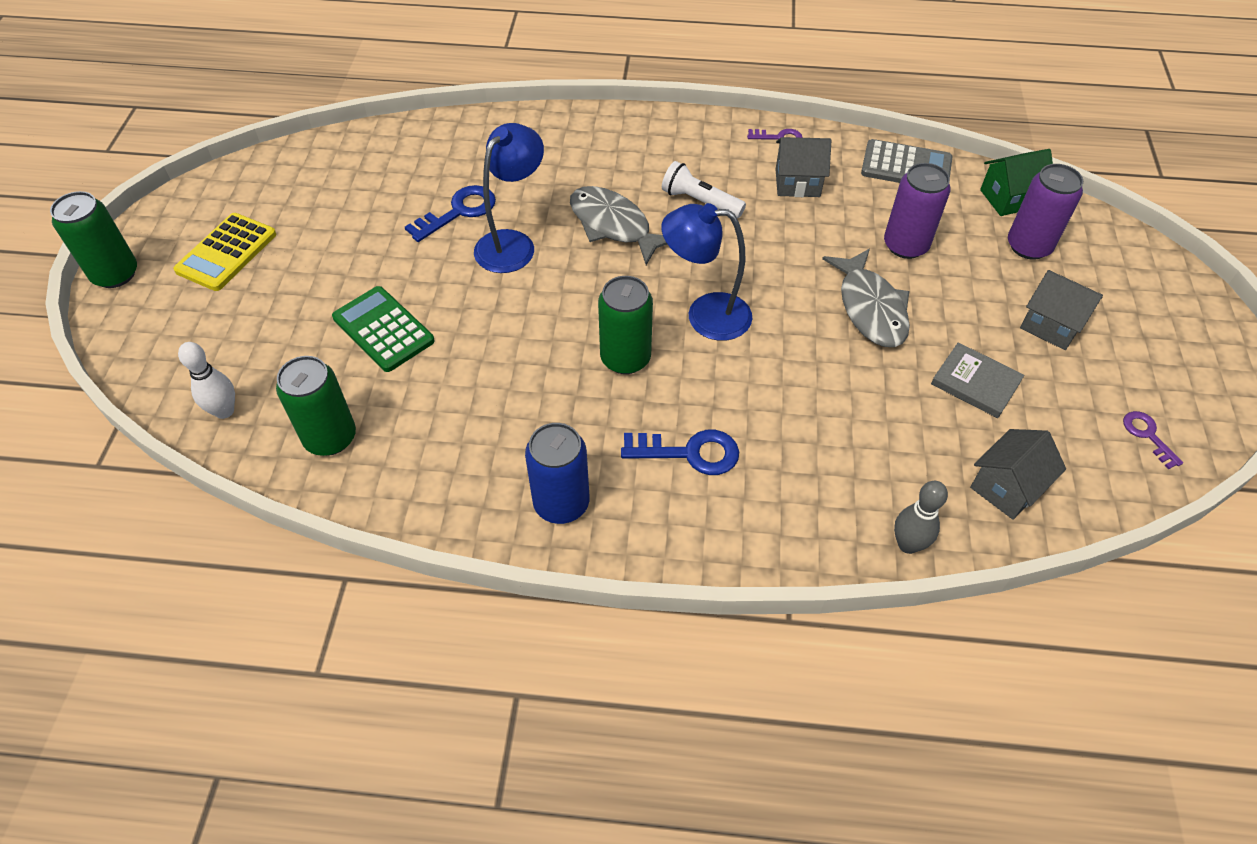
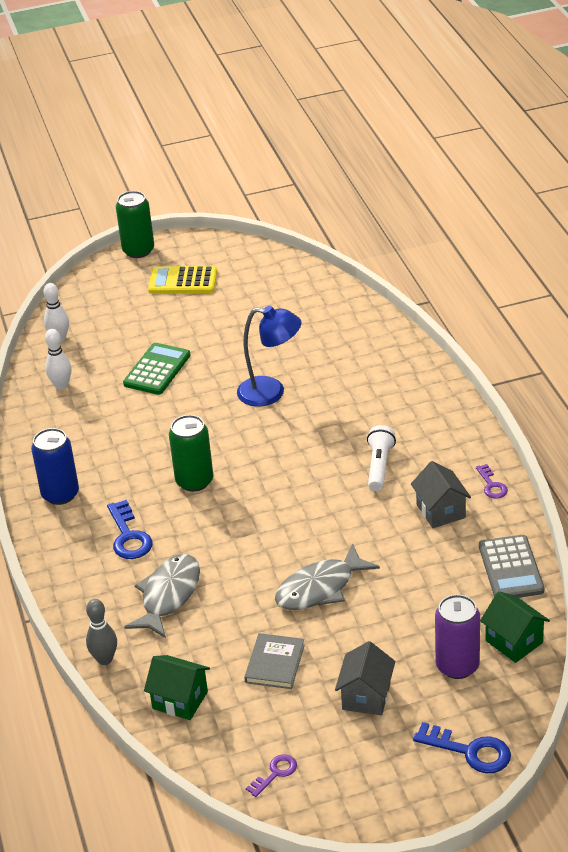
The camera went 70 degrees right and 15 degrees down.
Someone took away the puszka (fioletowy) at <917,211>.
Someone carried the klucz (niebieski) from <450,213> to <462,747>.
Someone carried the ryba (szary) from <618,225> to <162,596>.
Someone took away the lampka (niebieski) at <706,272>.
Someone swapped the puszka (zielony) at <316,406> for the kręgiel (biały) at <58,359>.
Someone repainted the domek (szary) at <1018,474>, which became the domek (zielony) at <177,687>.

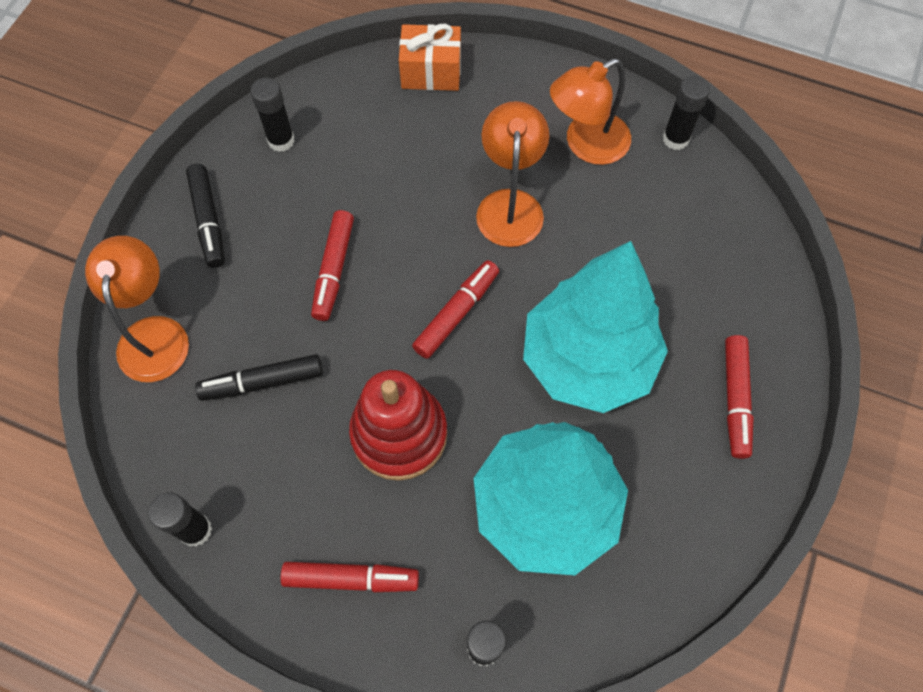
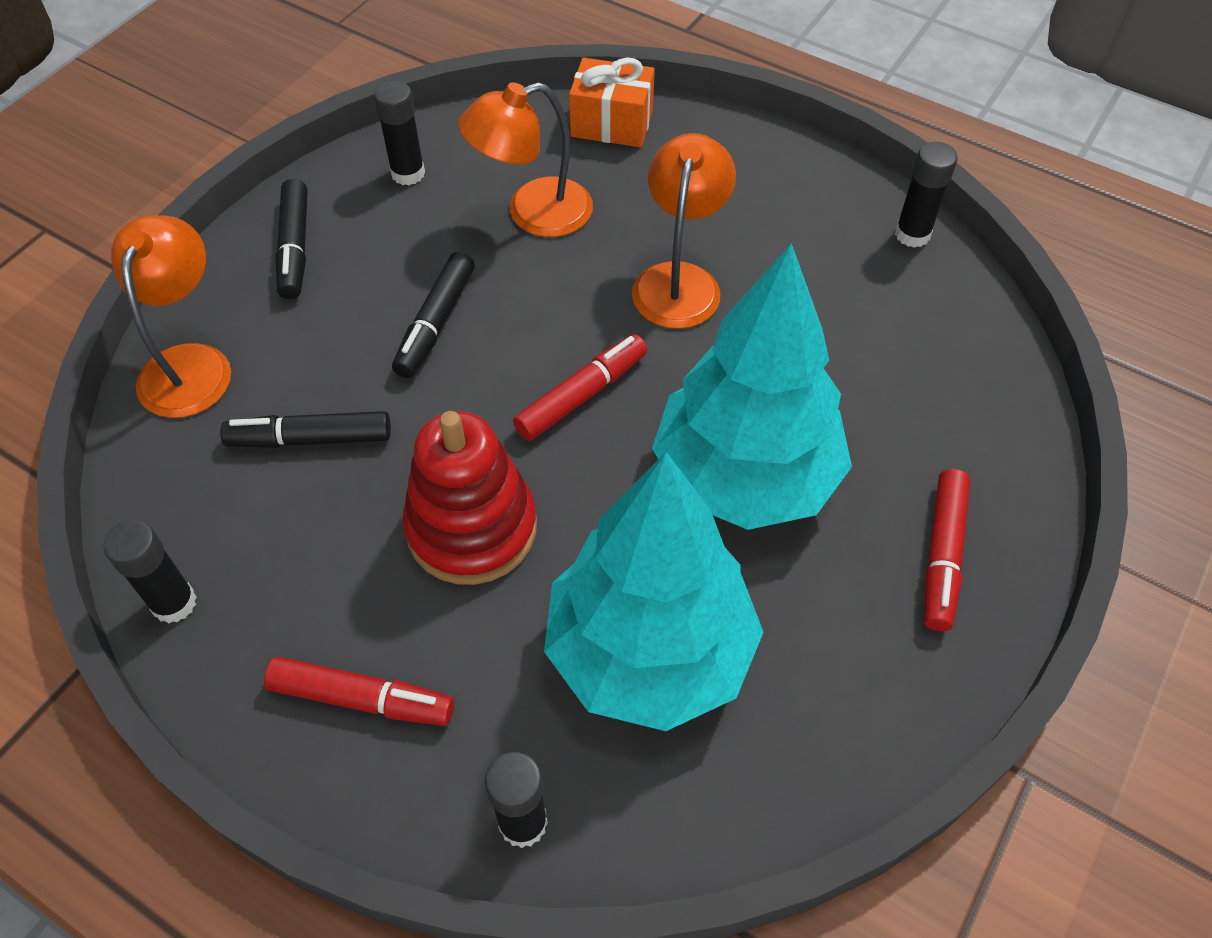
The camera went 10 degrees right and 10 degrees down.
Someone carried the lampka (pomarańczowy) from <590,111> to <525,159>.
Someone repainted the flamaster (czerwony) at <332,265>, which became the flamaster (czarny) at <433,315>.

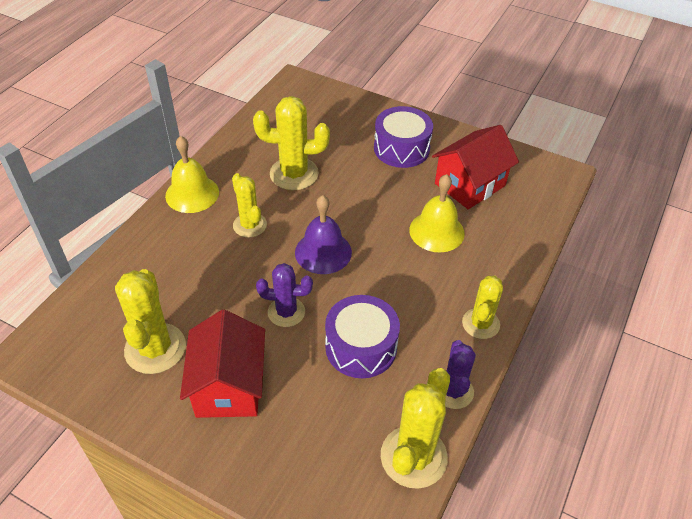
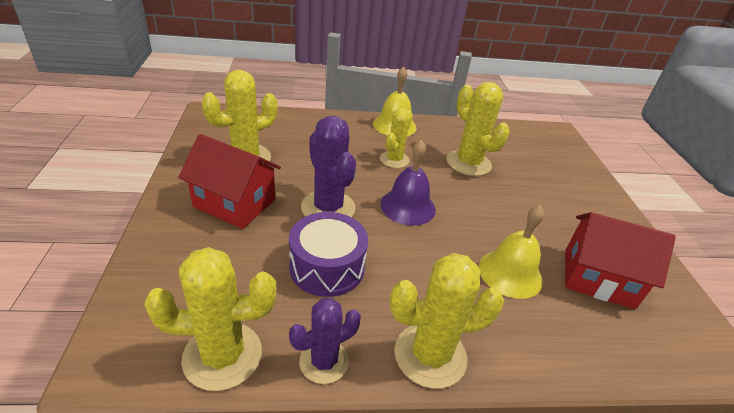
The camera went 55 degrees right and 10 degrees down.
Someone took away the bęben (fioletowy) at <403,137>.
Someone scaled the kaktus (fioletowy) at <284,295> by 1.54.
Someone scaled the kaktus (żółty) at <482,307> by 1.54.
Someone rotated the domek (czerwony) at <222,363> by 60 degrees clockwise.

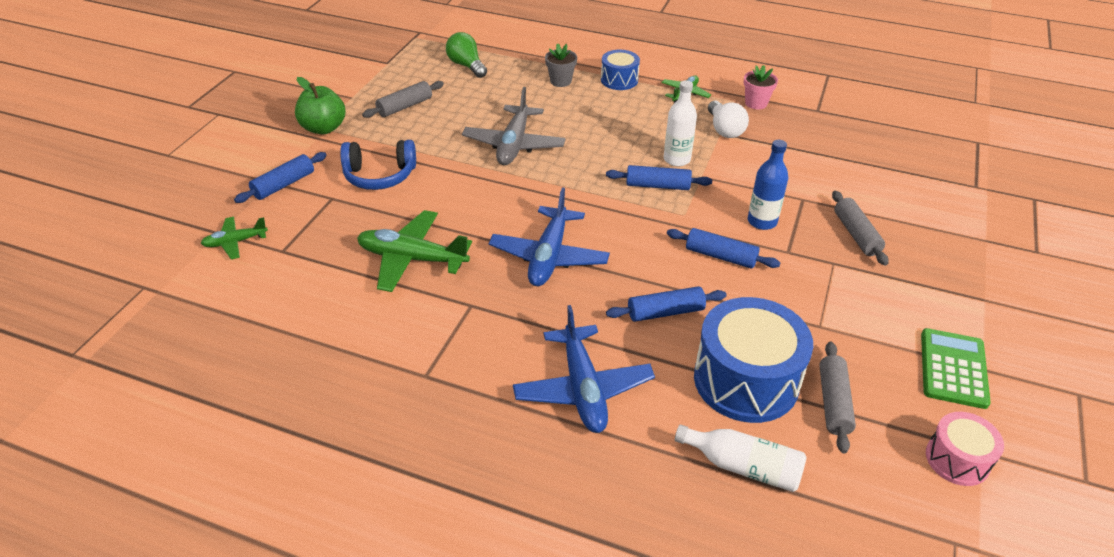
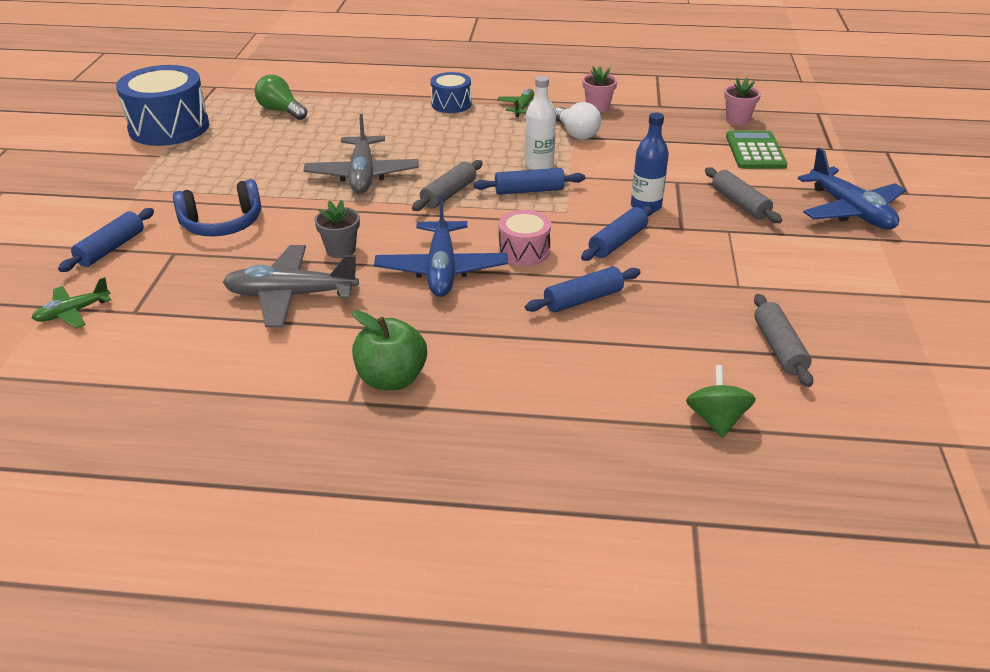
The camera went 15 degrees left and 5 degrees down.
Someone carried the doniczka (szary) from <561,65> to <337,229>.
Someone carried the jabłko (zielony) from <320,105> to <389,350>.
Someone carried the wałek do ciasta (szary) from <403,99> to <447,185>.
Someone repainted the samolot (zielony) at <414,251>, which became the samolot (szary) at <291,286>.
Someone rotated the wałek do ciasta (niebieski) at <723,248> by 60 degrees counterclockwise.
Someone carried the bęben (niebieski) from <753,360> to <162,105>.
Someone carried the samolot (niebieski) from <584,369> to <852,189>.
Someone carried the kalkulator (zielony) from <956,368> to <756,150>.
Someone carried the bęben (różowy) from <965,449> to <525,238>.
Someone swapped the butelka (biały) at <741,458> for the bączek (zielony) at <721,401>.
Someone put down the doniczka (różowy) at <742,101>.

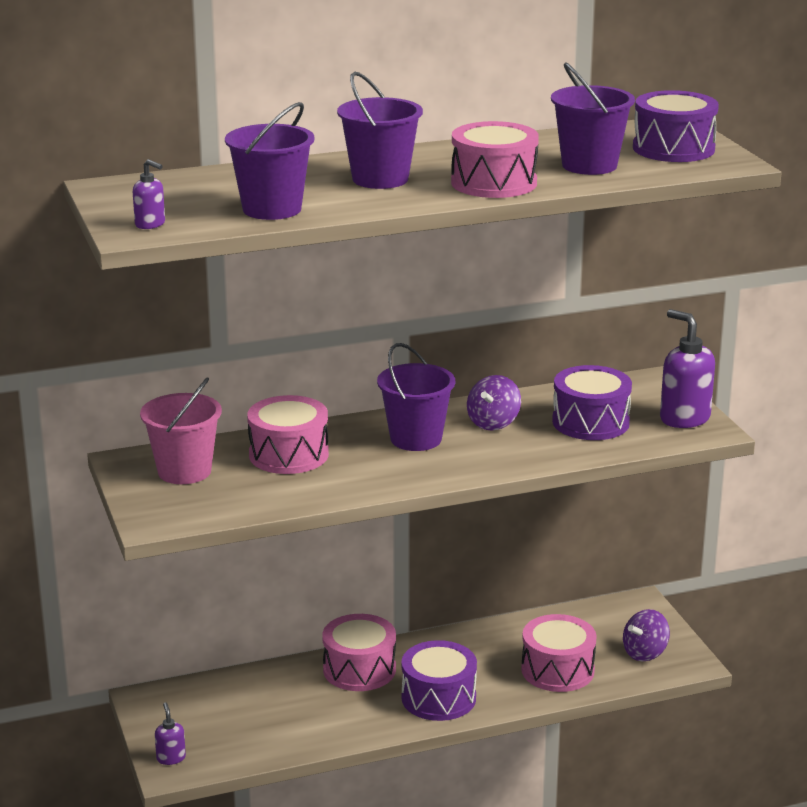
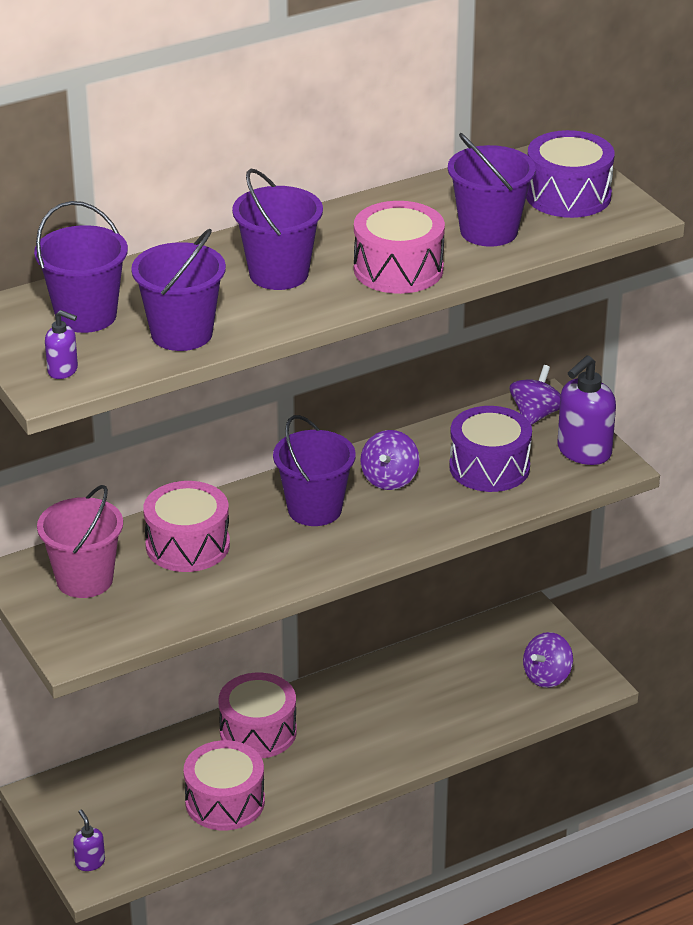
The camera went 10 degrees left and 10 degrees up.
Someone rotated the dozownik mydła (fioletowy) at <687,368> by 90 degrees counterclockwise.
Someone carried the bęben (różowy) from <559,653> to <224,785>.
Someone took away the bęben (fioletowy) at <439,680>.
Someone put down the wiadro (fioletowy) at <81,267>.
Someone put down the bączek (fioletowy) at <535,395>.

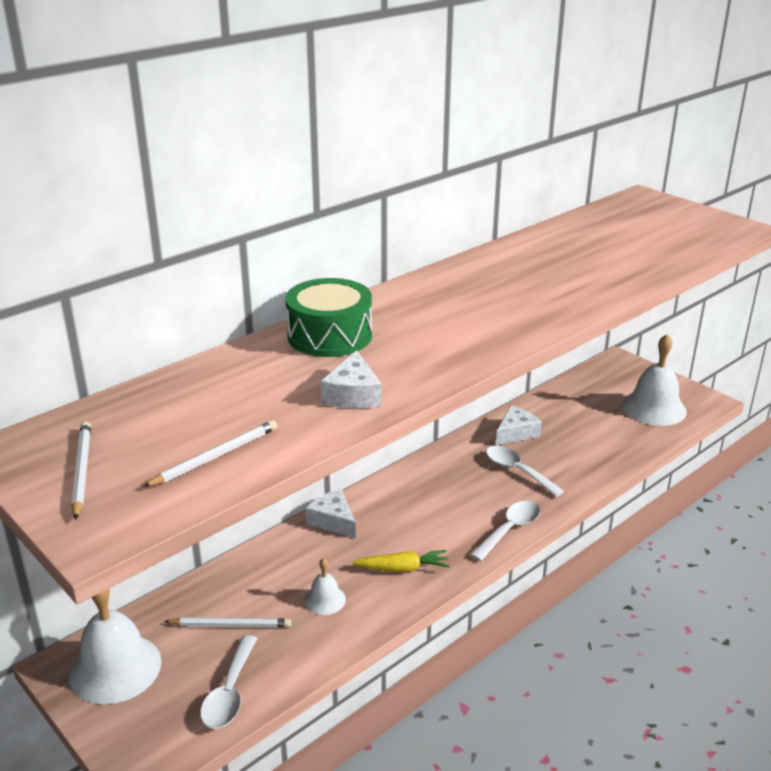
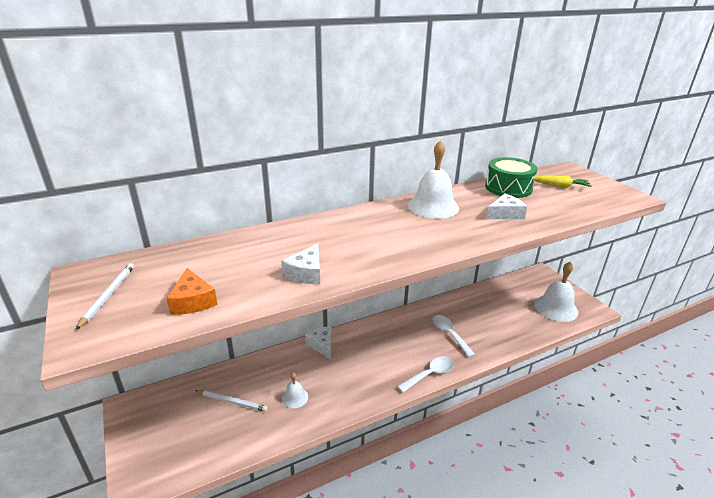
The camera went 15 degrees right and 0 degrees up.
Someone carried the bęben (zielony) from <328,317> to <511,177>.
Someone carried the ser (biały) from <519,425> to <506,206>.
Someone swapped the ołówek (biały) at <210,453> for the ser (pomarańczowy) at <192,291>.
Someone carried the marchewka (żółty) from <401,561> to <562,182>.
Someone carried the dzwonek (biały) from <115,646> to <433,179>.
Someone took away the łyżka (biały) at <228,682>.

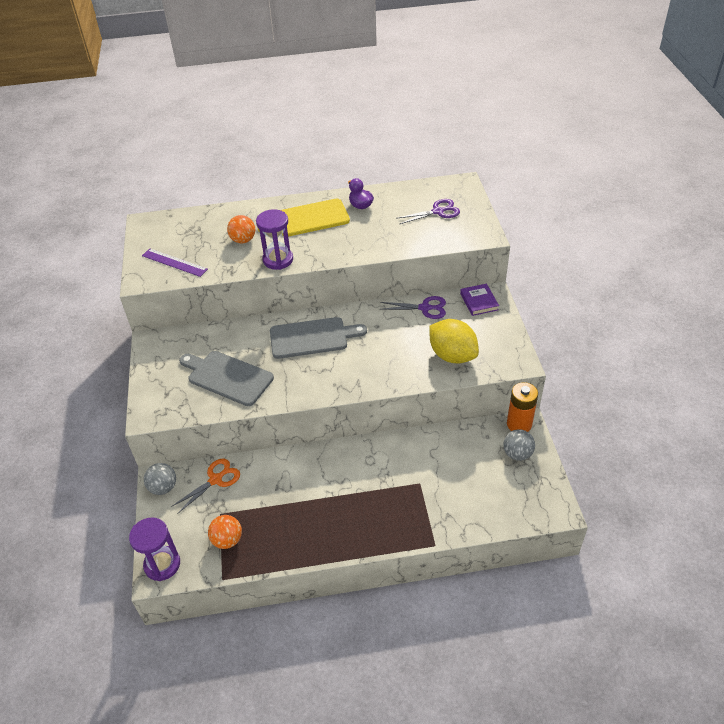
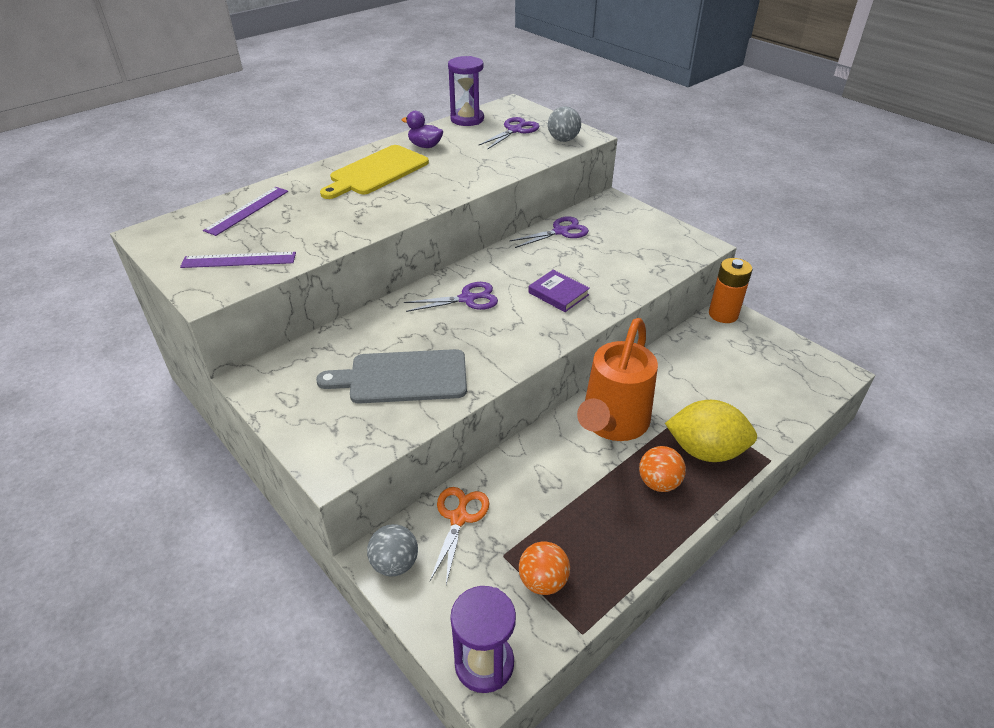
The camera went 35 degrees left and 5 degrees down.
Someone carried the klepsydra (fioletowy) from <274,239> to <466,91>.
Someone carried the piłka (pomarańczowy) from <241,229> to <662,469>.
Someone carried the książka (fioletowy) from <479,300> to <559,291>.
Someone swapped the deska do krojenia (szary) at <318,338> for the nożyczki (fioletowy) at <451,297>.
Someone carried the cytryna (żółty) from <454,341> to <711,431>.
Someone carried the piłka (szary) from <519,445> to <564,124>.
Someone put down the linijka (fioletowy) at <245,211>.
Someone put down the konewka (pomarańczowy) at <617,379>.

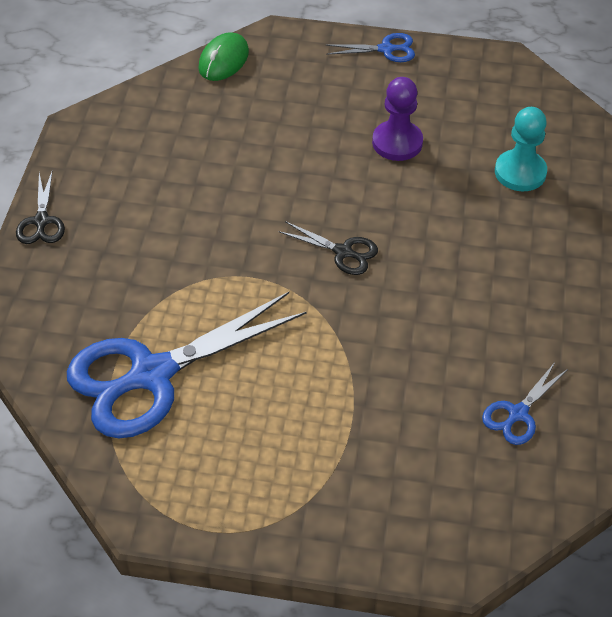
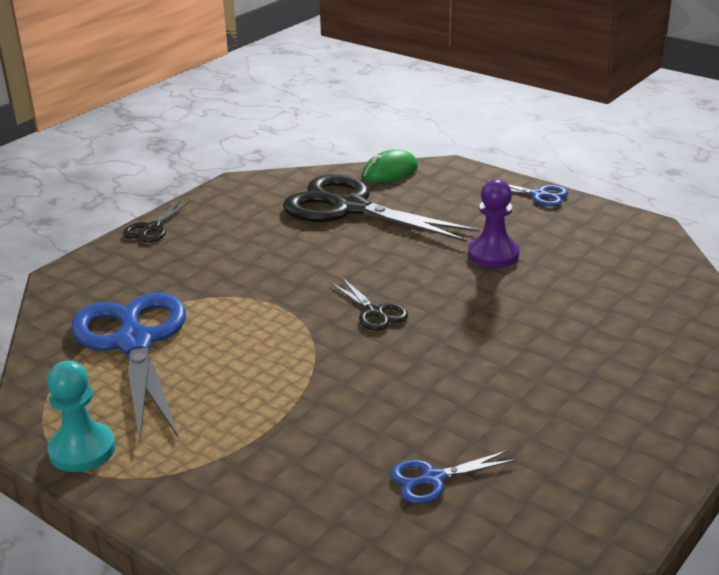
The camera went 30 degrees right and 20 degrees down.
Someone carried the pionek (turkusowy) from <521,149> to <81,416>.
Someone rotated the nożyczki (niebieski) at <186,365> by 75 degrees clockwise.
Someone put down the nożyczki (czarny) at <381,208>.

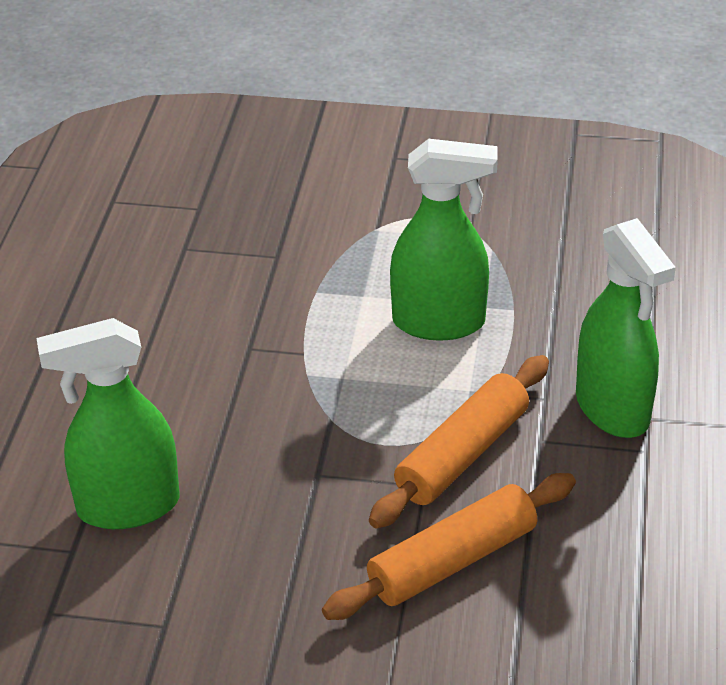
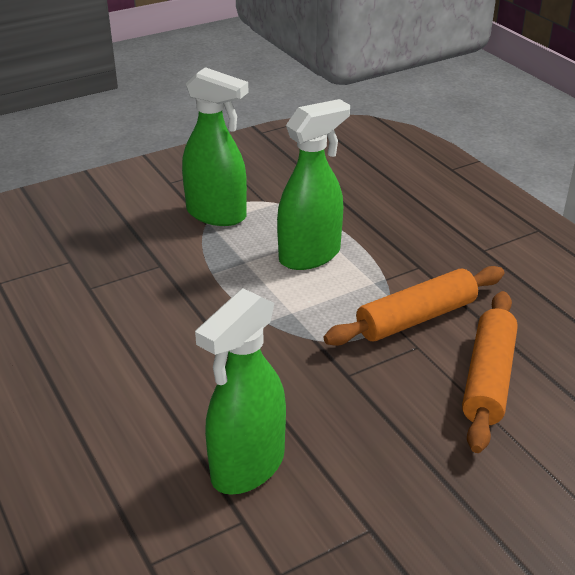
The camera went 40 degrees left and 5 degrees down.
Someone carried the spryskiwacz (zielony) from <626,328> to <215,146>.
Someone rotated the wałek do ciasta (pomarańczowy) at <459,441> by 60 degrees clockwise.

